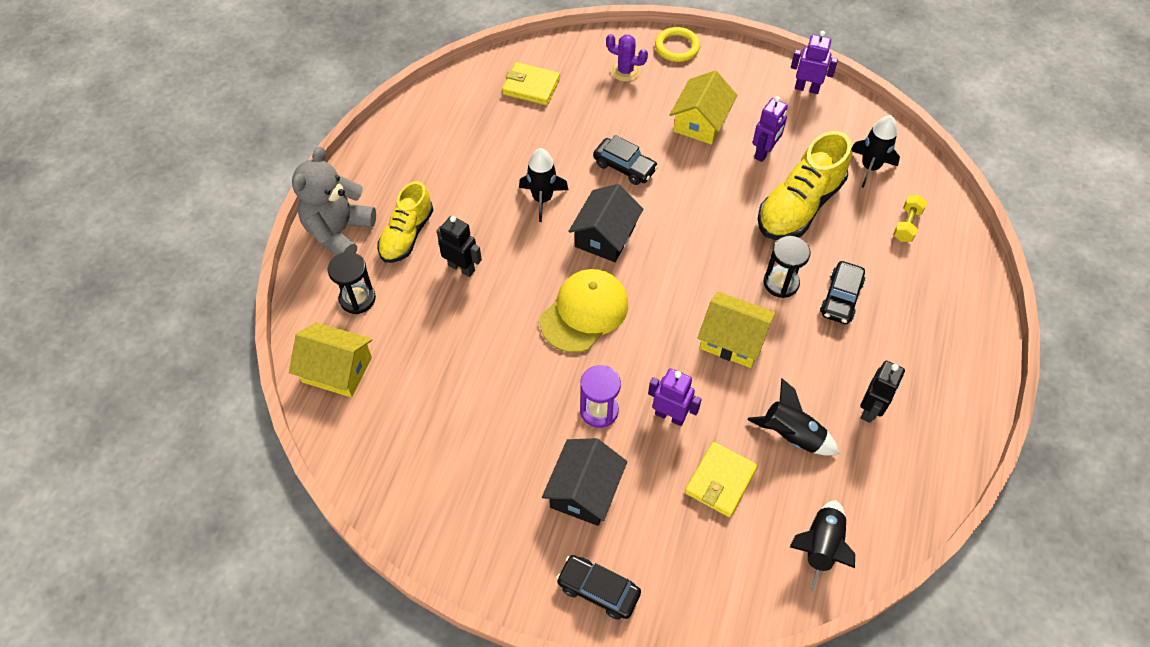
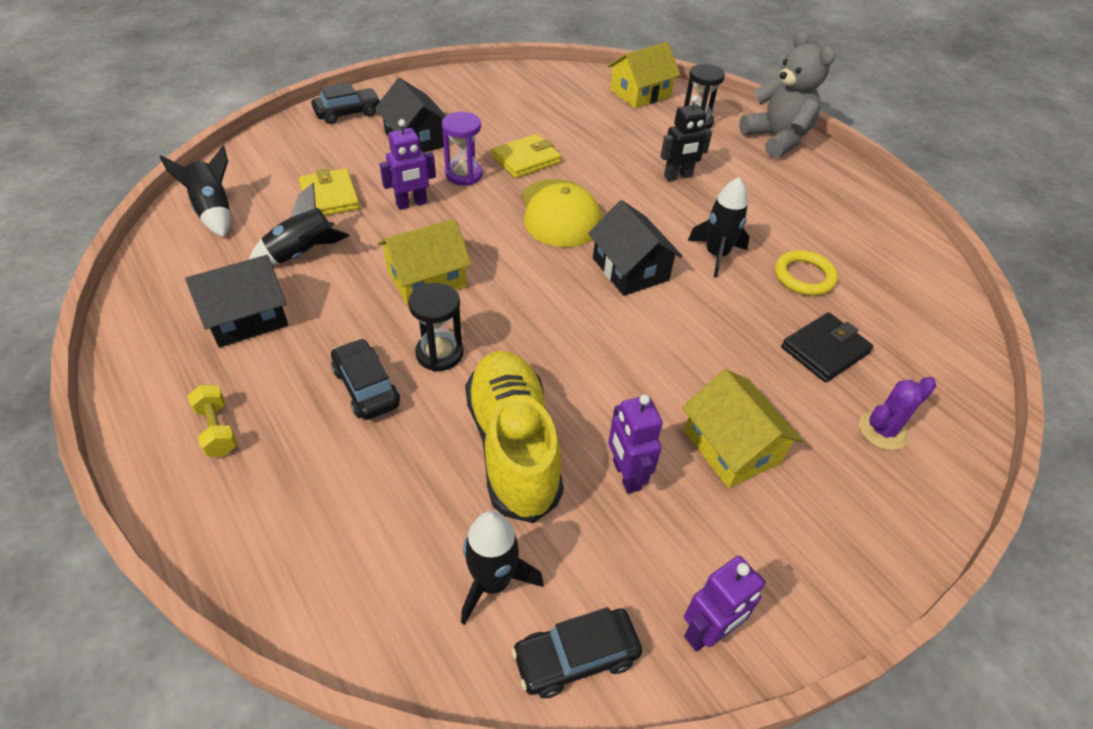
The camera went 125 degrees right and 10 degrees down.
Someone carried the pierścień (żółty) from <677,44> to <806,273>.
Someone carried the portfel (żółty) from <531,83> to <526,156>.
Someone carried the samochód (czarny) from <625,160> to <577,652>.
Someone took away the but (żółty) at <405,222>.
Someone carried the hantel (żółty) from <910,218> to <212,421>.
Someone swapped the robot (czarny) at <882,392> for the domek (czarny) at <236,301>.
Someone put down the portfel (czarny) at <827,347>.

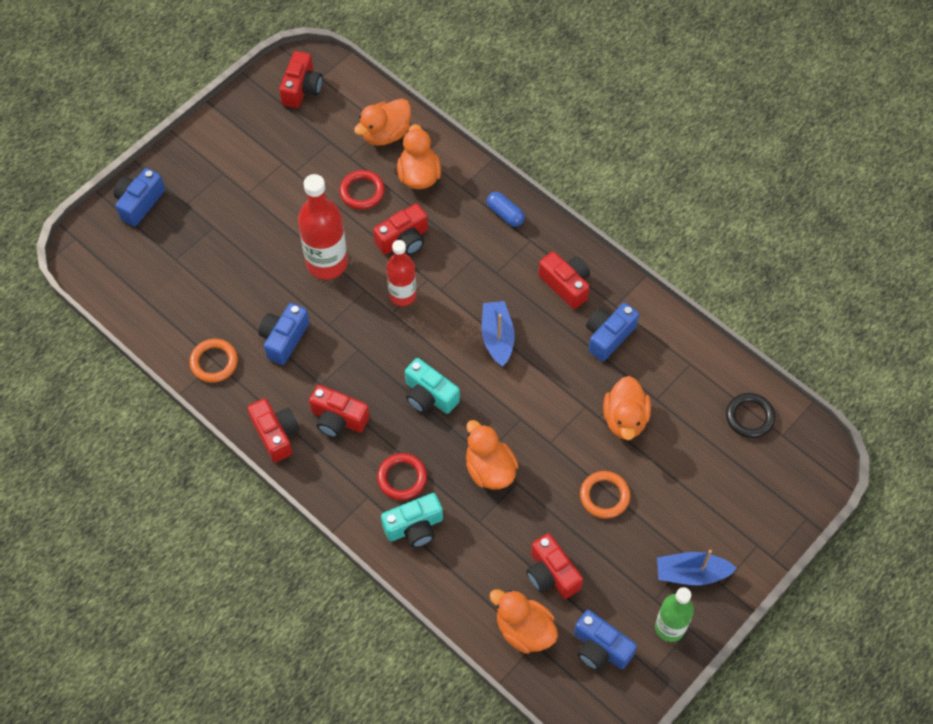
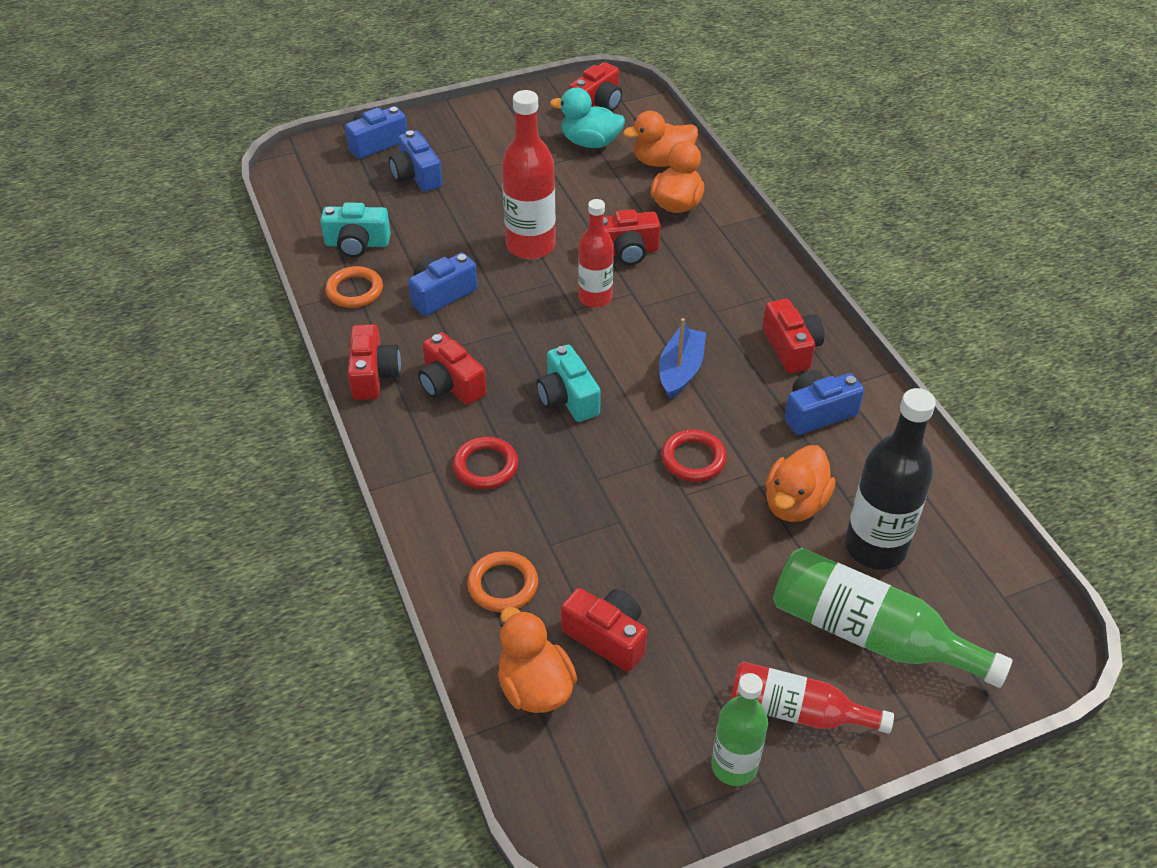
The camera went 25 degrees right and 15 degrees down.
Someone carried the pierścień (czerwony) from <362,190> to <694,456>.
Someone took away the kapsułka (niebieski) at <506,209>.
Someone took away the pierścień (czarny) at <750,415>.
Someone took away the kaczka (pomarańczowy) at <492,455>.
Someone carried the pierścień (pomarańczowy) from <605,494> to <502,581>.
Someone carried the aparat fotograficzny (turkusowy) from <412,520> to <355,230>.
Someone rotated the aparat fotograficzny (czerwony) at <554,566> by 135 degrees clockwise.
Someone swapped the łódka (niebieski) at <697,567> for the butelka (czerwony) at <812,698>.
Someone carried the aparat fotograficzny (niebieski) from <605,640> to <416,161>.
Someone put down the kaczka (turkusowy) at <587,117>.
Someone put down the butelka (czarny) at <890,478>.
Someone put down the butelka (zielony) at <892,618>.

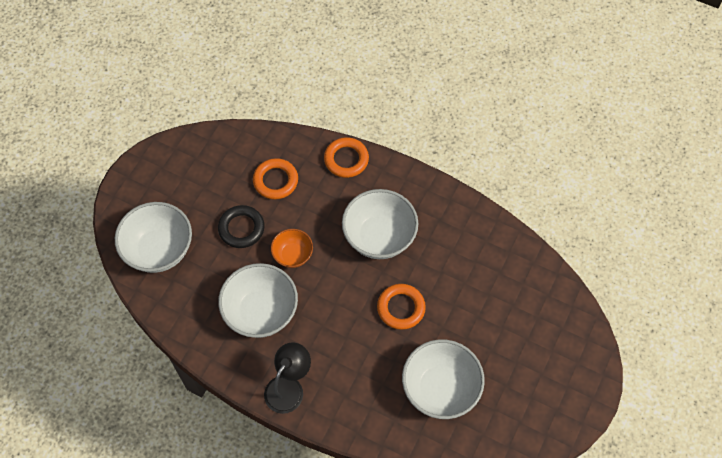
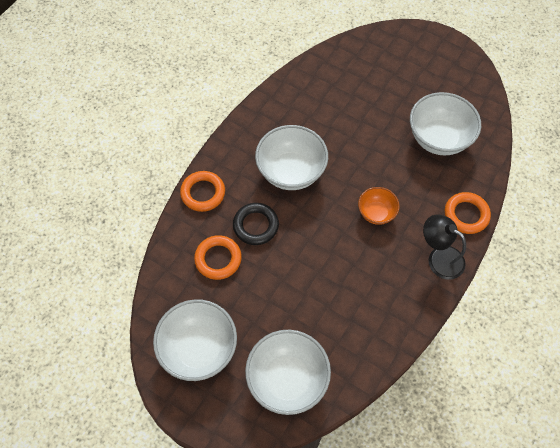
The camera went 85 degrees left and 0 degrees up.
Someone carried the pierścień (czarny) from <241,226> to <256,224>.
Someone carried the miska (pomarańczowy) from <292,248> to <379,206>.
Someone carried the miska (biały) from <258,300> to <195,340>.
Someone carried the pierścień (pomarańczowy) from <401,307> to <468,213>.

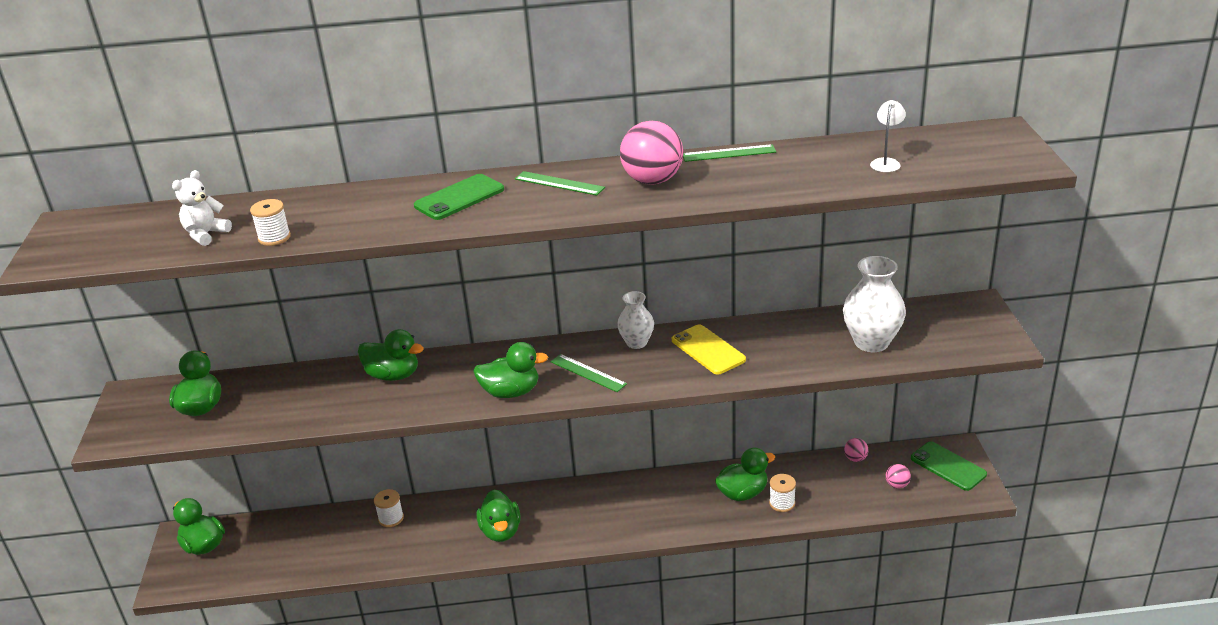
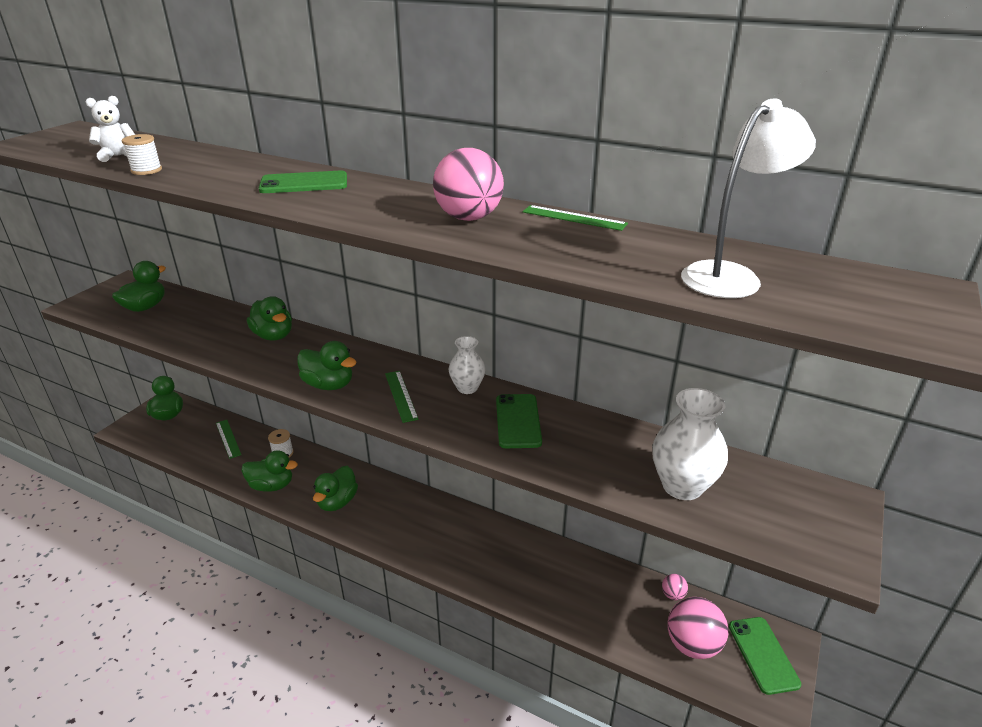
The camera went 30 degrees right and 0 degrees up.
Someone scaled the lampka (biały) at <888,136> by 1.96.
Someone carried the linijka (zielony) from <560,183> to <229,439>.
Someone repainted the telefon (żółty) at <709,349>, which became the telefon (zielony) at <519,421>.
Someone carried the kaczka (zielony) from <745,474> to <270,471>.
Someone scaled the piłka (różowy) at <898,476> by 2.12.
Someone took away the szpulka (biały) at <782,493>.

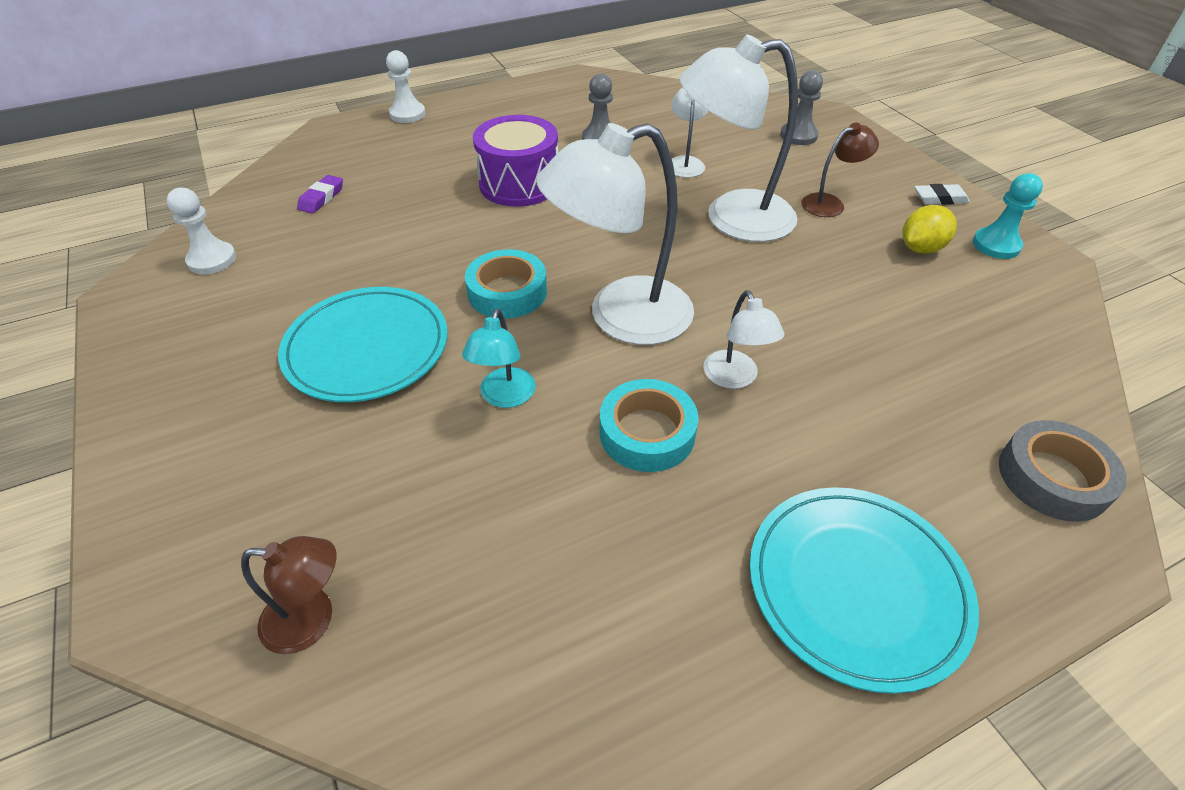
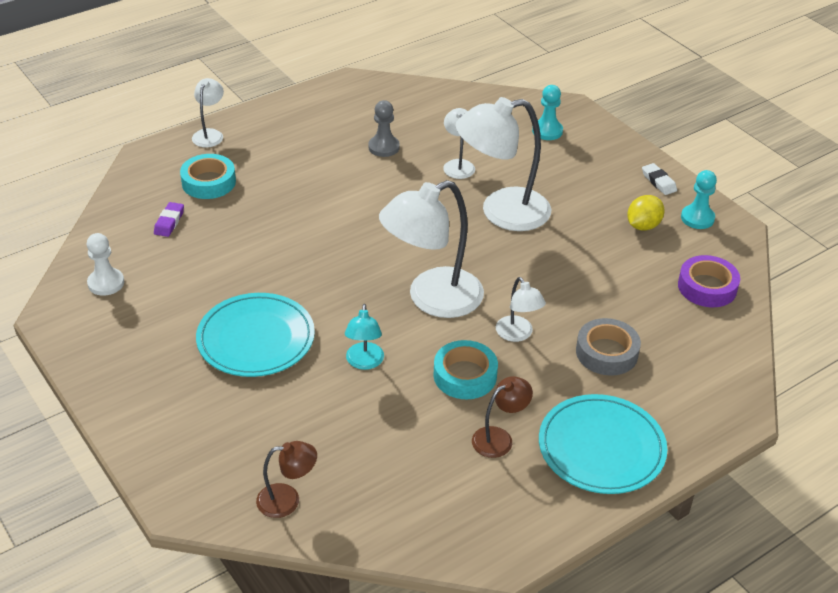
The camera went 10 degrees left and 5 degrees down.
Someone swapped the pionek (biały) at <406,86> for the lampka (biały) at <208,113>.
Someone repainted the pionek (szary) at <801,107>, which became the pionek (turkusowy) at <547,112>.
Someone took away the bęben (fioletowy) at <515,161>.
Someone carried the lampka (brązowy) from <840,169> to <502,417>.
Someone rotated the gumka do mazania (biały) at <942,194> by 75 degrees clockwise.
Someone carried the taśma klejąca (turkusowy) from <506,284> to <208,176>.
Someone carried the taśma klejąca (szary) from <1063,471> to <608,347>.
Someone put down the taśma klejąca (fioletowy) at <709,281>.

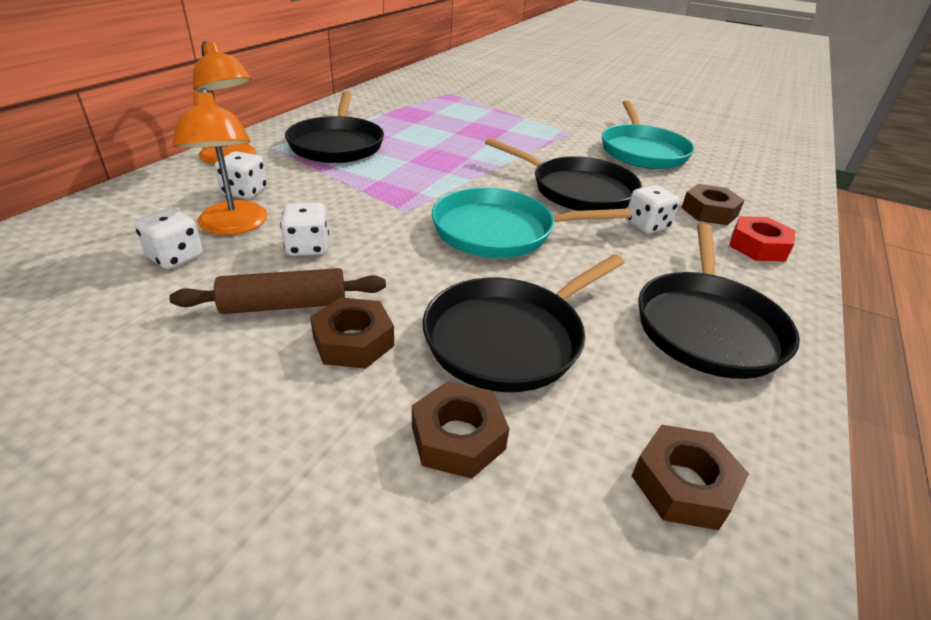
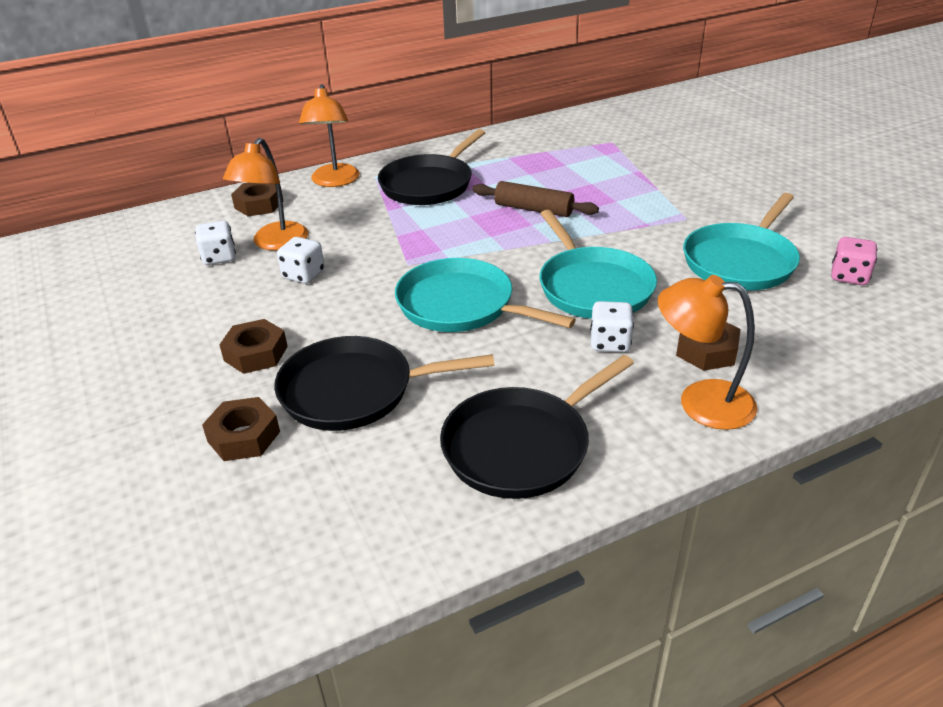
The camera went 40 degrees right and 0 degrees up.
Someone repainted the patelnia (czarny) at <563,174>, which became the patelnia (turkusowy) at <598,264>.
Someone took away the kostka do gry (biały) at <241,175>.
Someone swapped the nakrętka (czerwony) at <762,239> for the lampka (pomarańczowy) at <707,352>.
Someone carried the wałek do ciasta (brązowy) from <277,291> to <536,199>.
Someone carried the nakrętka (brązowy) from <690,477> to <257,199>.
Someone put down the kostka do gry (różowy) at <854,261>.

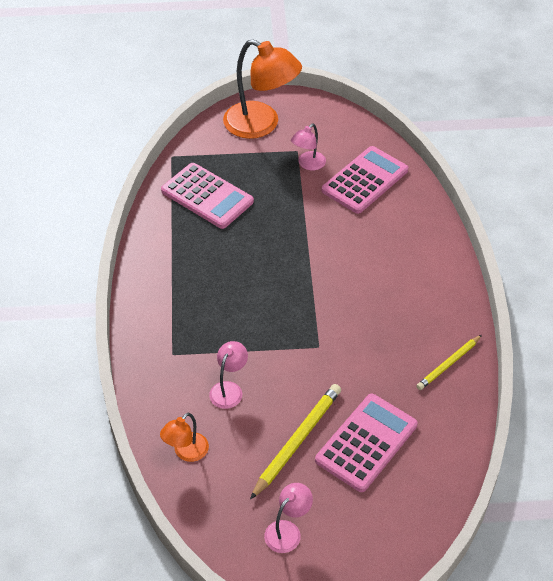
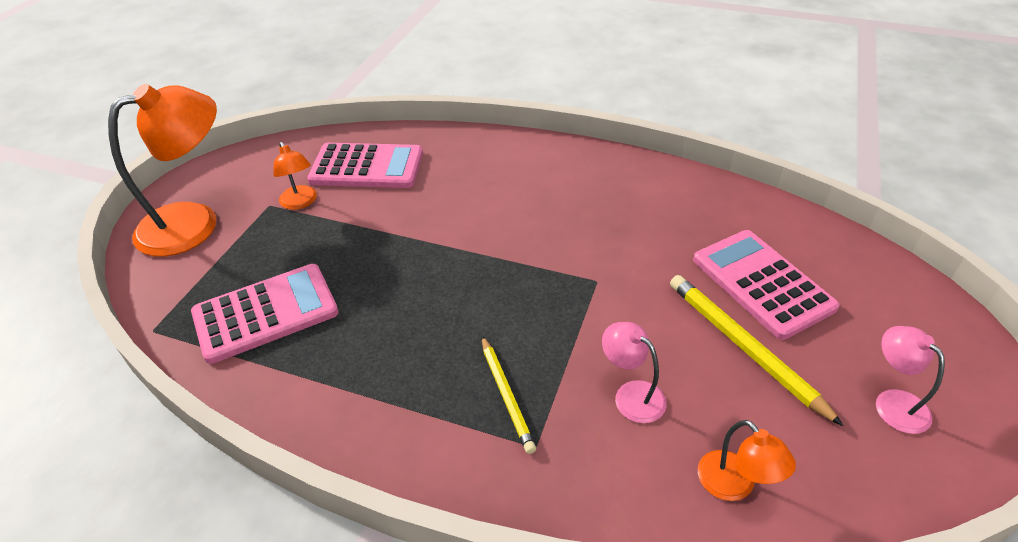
The camera went 65 degrees left and 5 degrees down.
Someone repainted the lampka (różowy) at <308,147>, which became the lampka (pomarańczowy) at <295,176>.
Someone rotated the kalkulator (różowy) at <365,180> by 120 degrees clockwise.
Someone carried the ołówek (żółty) from <449,362> to <509,395>.

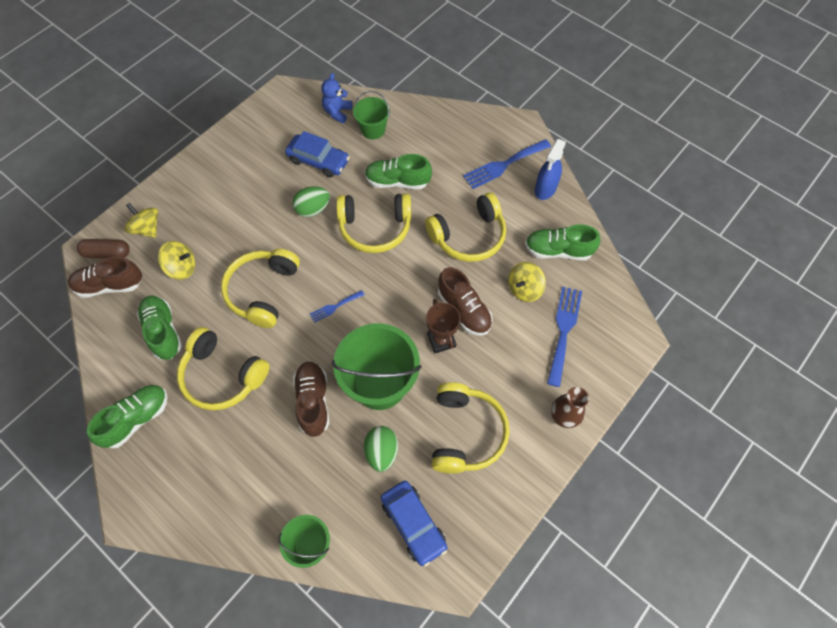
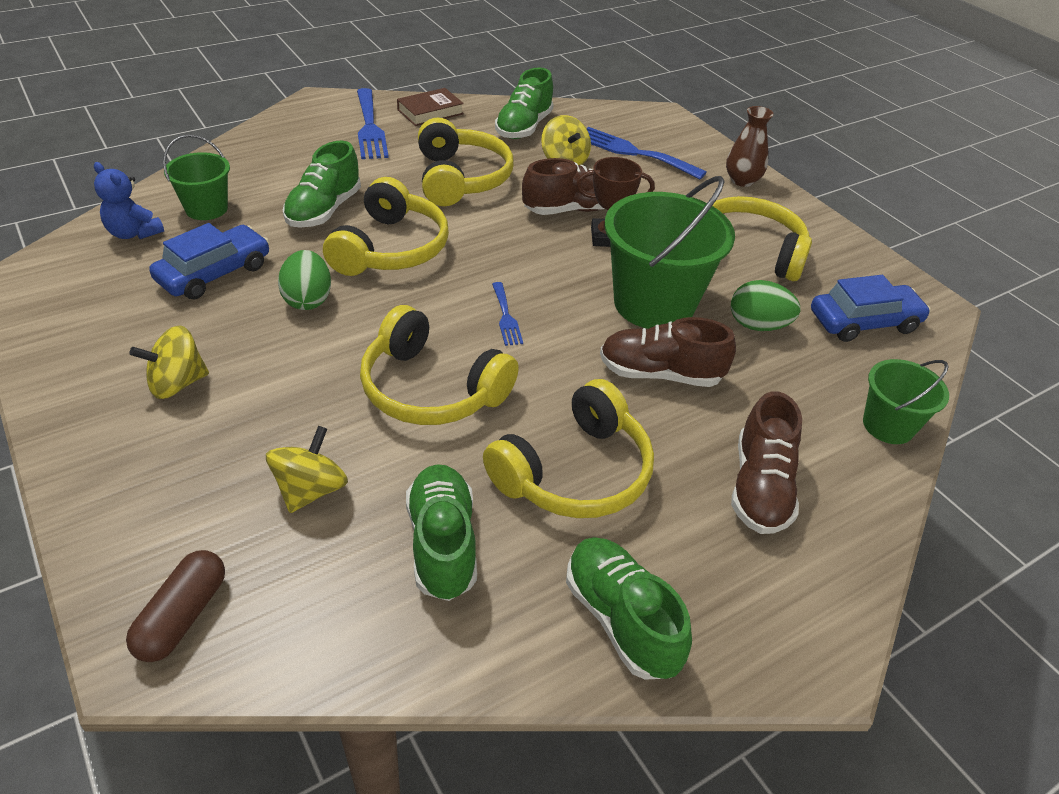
The camera went 75 degrees left and 20 degrees down.
Someone swapped the spryskiwacz (niebieski) at <550,169> for the książka (brązowy) at <430,107>.
Someone carried the bączek (żółty) from <141,220> to <169,362>.
Someone carried the but (brązowy) from <105,277> to <766,462>.
Someone rotated the but (zielony) at <159,327> by 90 degrees clockwise.

